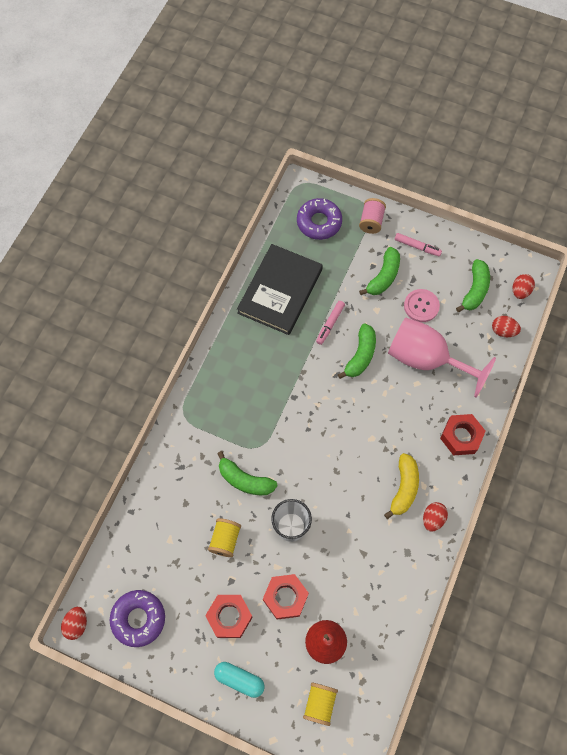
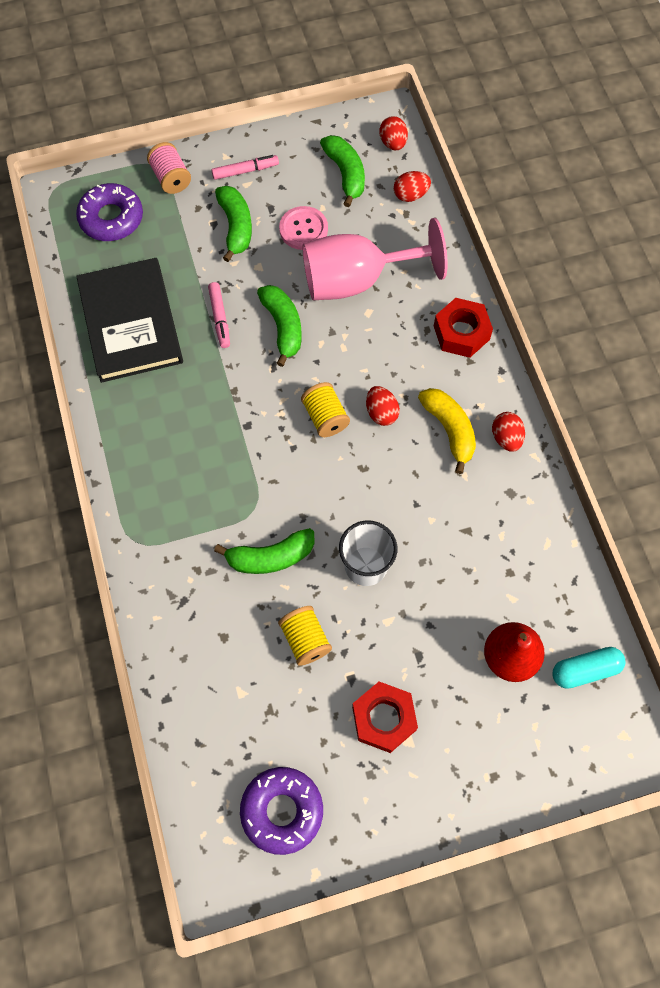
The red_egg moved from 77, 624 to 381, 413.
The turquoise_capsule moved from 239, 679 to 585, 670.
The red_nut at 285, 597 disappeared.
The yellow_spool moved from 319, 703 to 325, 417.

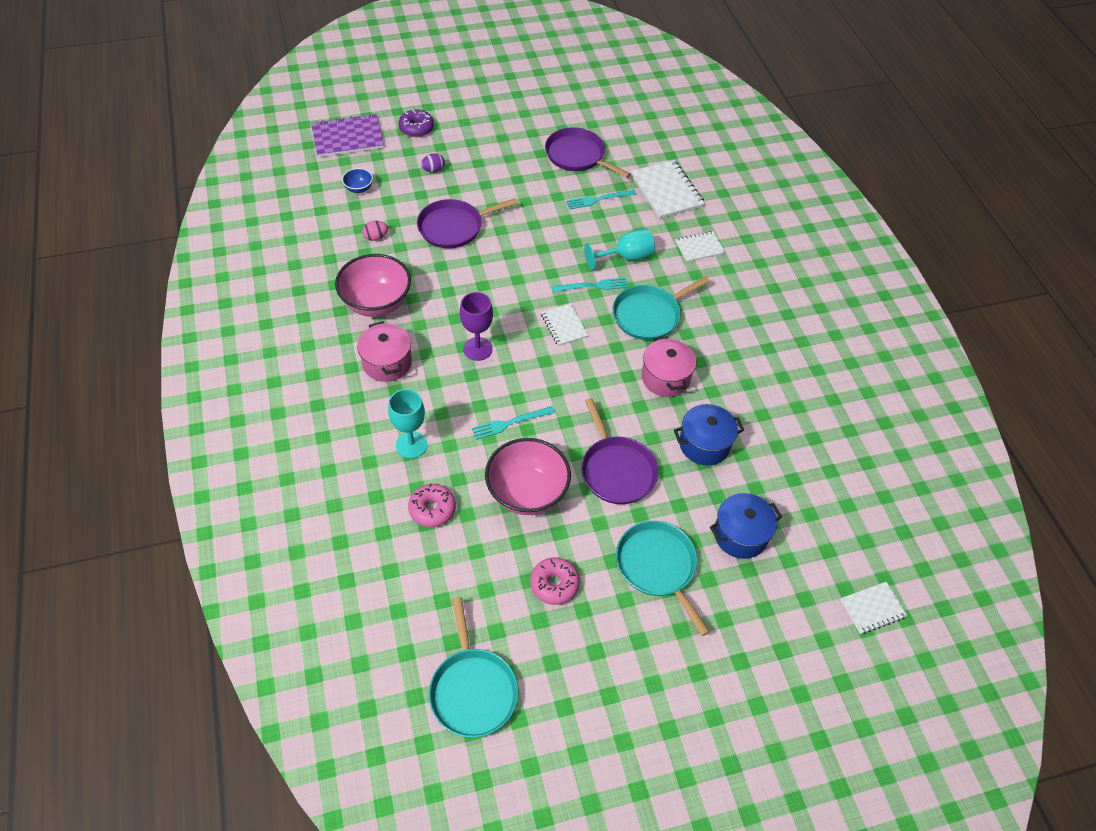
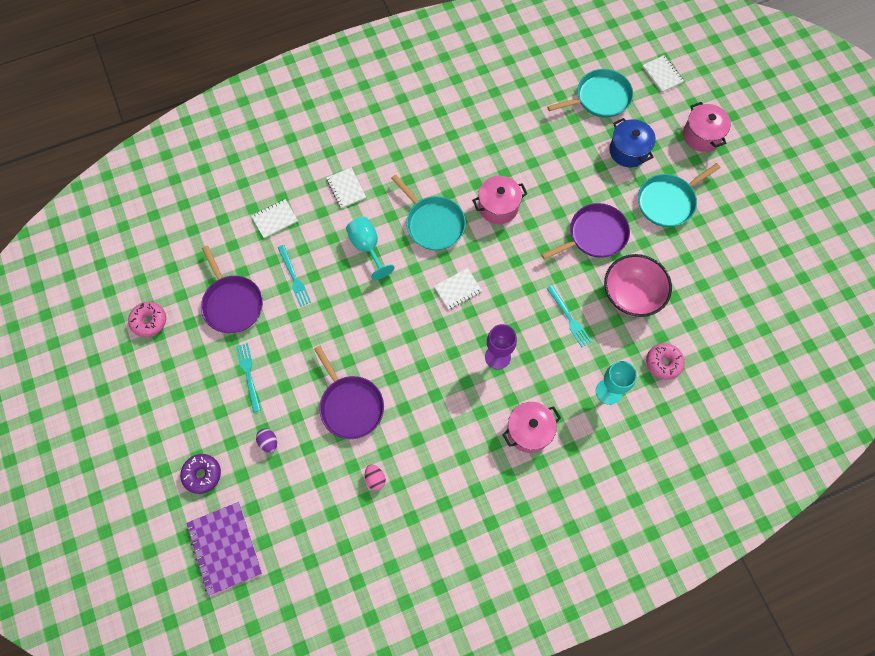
The pink_bowl at 376, 303 disappeared.
The blue_bowl at 359, 189 disappeared.
The turquoise_pan moved from 473, 690 to 600, 98.
The pink_donut moved from 554, 584 to 149, 321.
The purple_pan at 577, 156 turned 60 degrees counterclockwise.
The turquoise_fork moved from 593, 286 to 248, 374.
The white_notebook at 666, 191 changed to 0.59 times the size.
The blue_pot at 704, 444 disappeared.
The pink_pot at 701, 135 appeared.

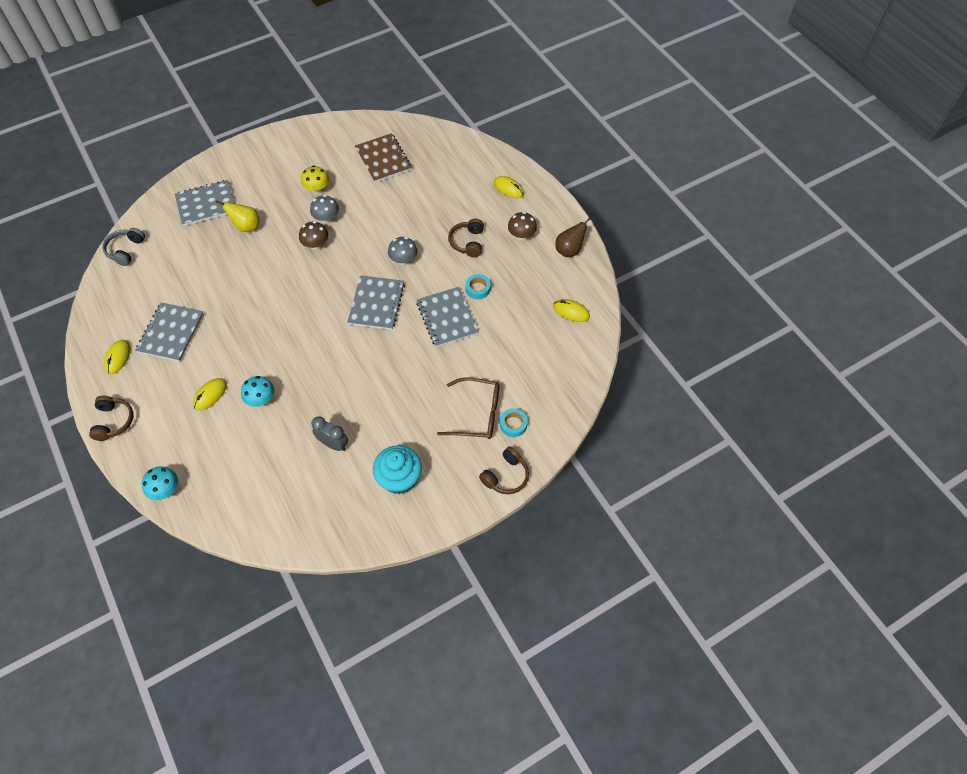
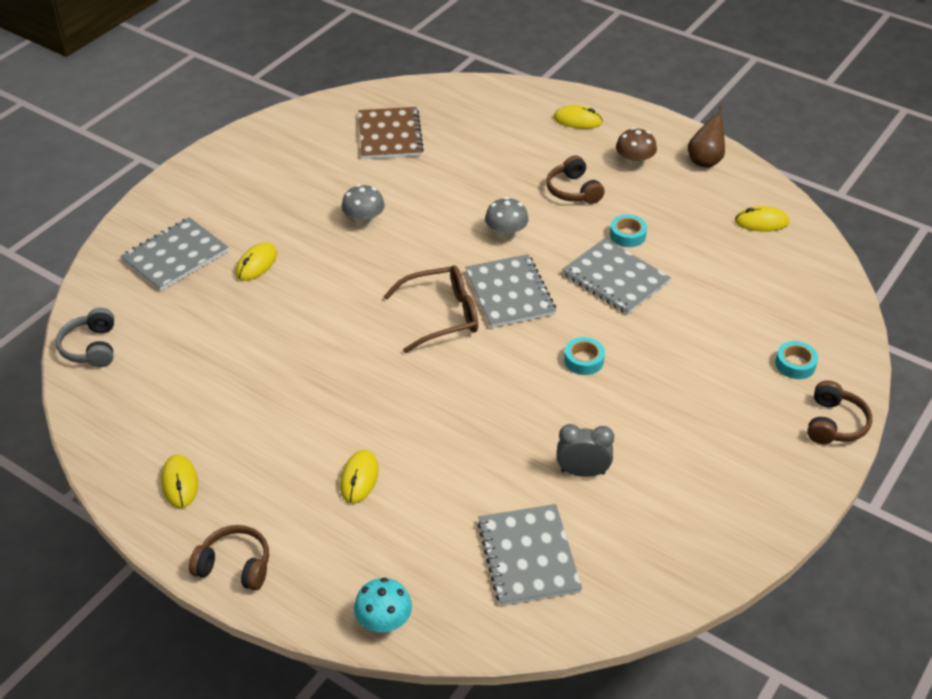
The brown_headphones at 113, 421 turned 45 degrees counterclockwise.
The grey_notebook moved from 171, 333 to 528, 556.
The yellow_pear at 246, 227 was replaced by the yellow_mouse at 256, 264.
The turquoise_mushroom at 261, 399 disappeared.
The brown_mushroom at 316, 244 disappeared.
The yellow_mushroom at 317, 189 disappeared.
The brown_notebook at 383, 159 turned 45 degrees clockwise.
The turquoise_cupcake at 399, 478 disappeared.
The brown_glasses moved from 477, 414 to 441, 315.
The turquoise_tape at 584, 360 appeared.

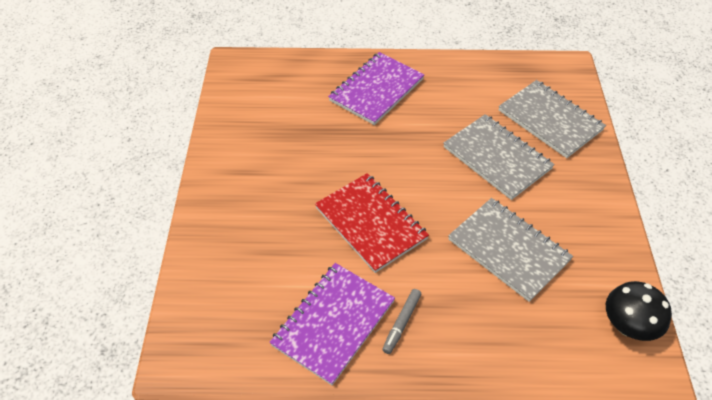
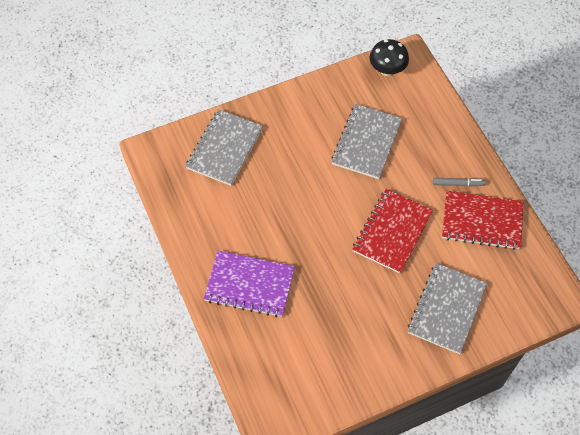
The purple_notebook at 333, 323 became the red_notebook at 482, 221.
The grey_notebook moved from 497, 158 to 446, 309.

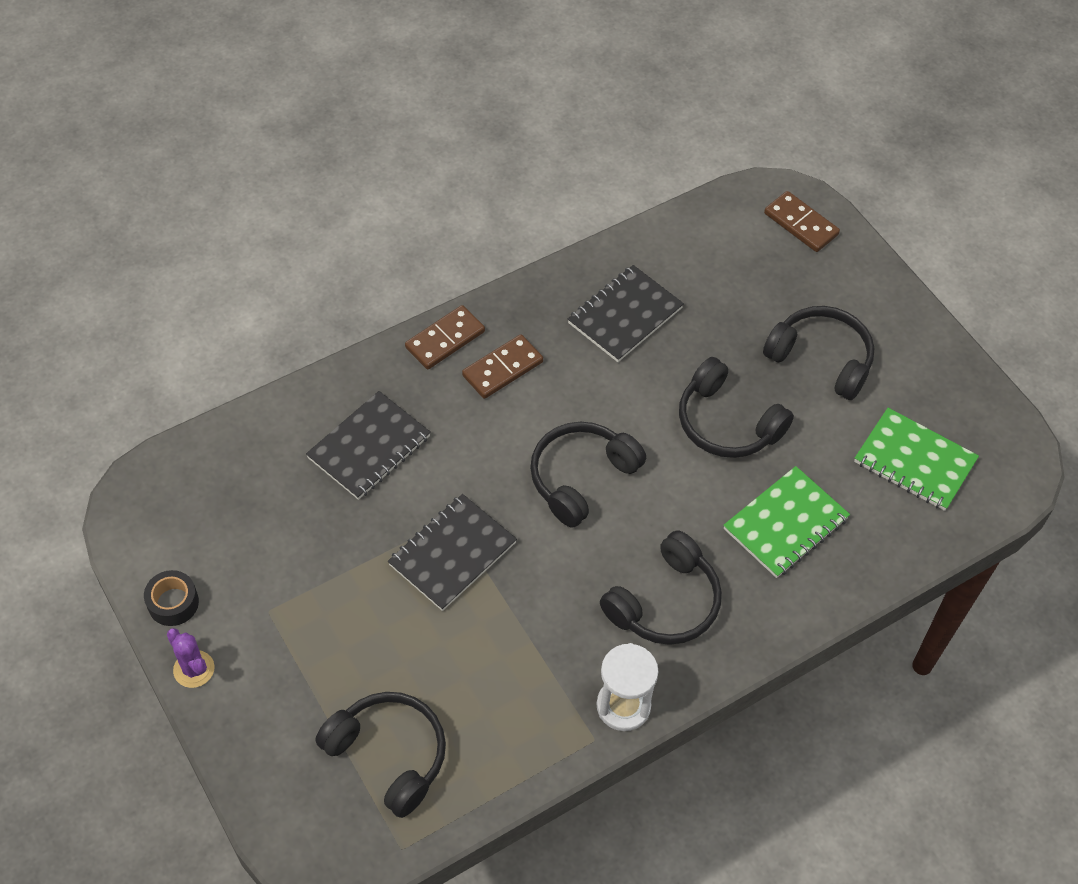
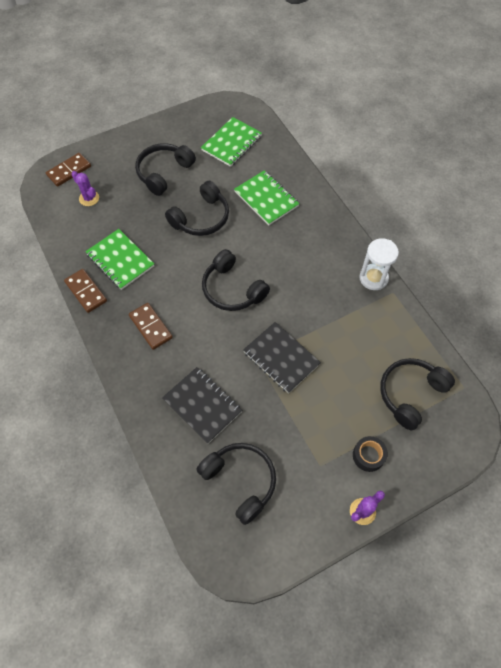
The black_tape moved from 173, 603 to 368, 456.
The brown_domino moved from 445, 340 to 86, 292.
The black_notebook at 625, 316 became the green_notebook at 120, 260.
The black_headphones moved from 665, 602 to 240, 481.
The purple_cactus at 89, 198 appeared.

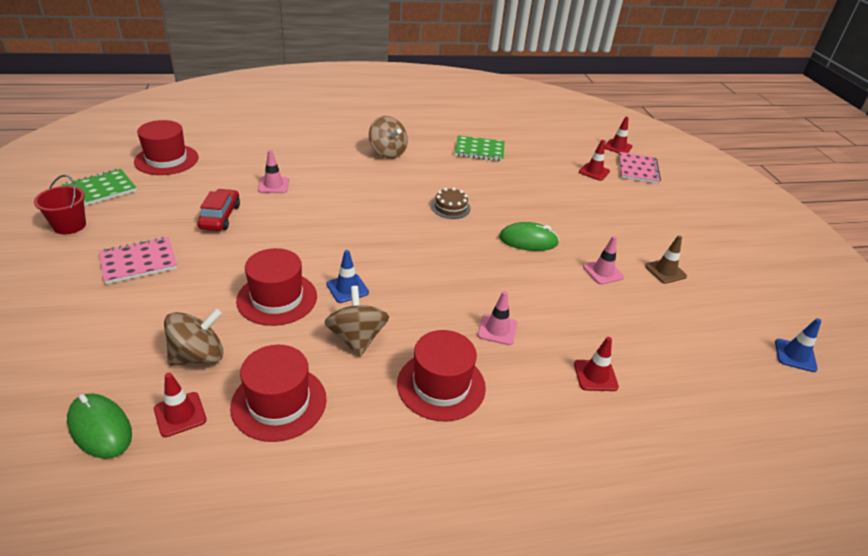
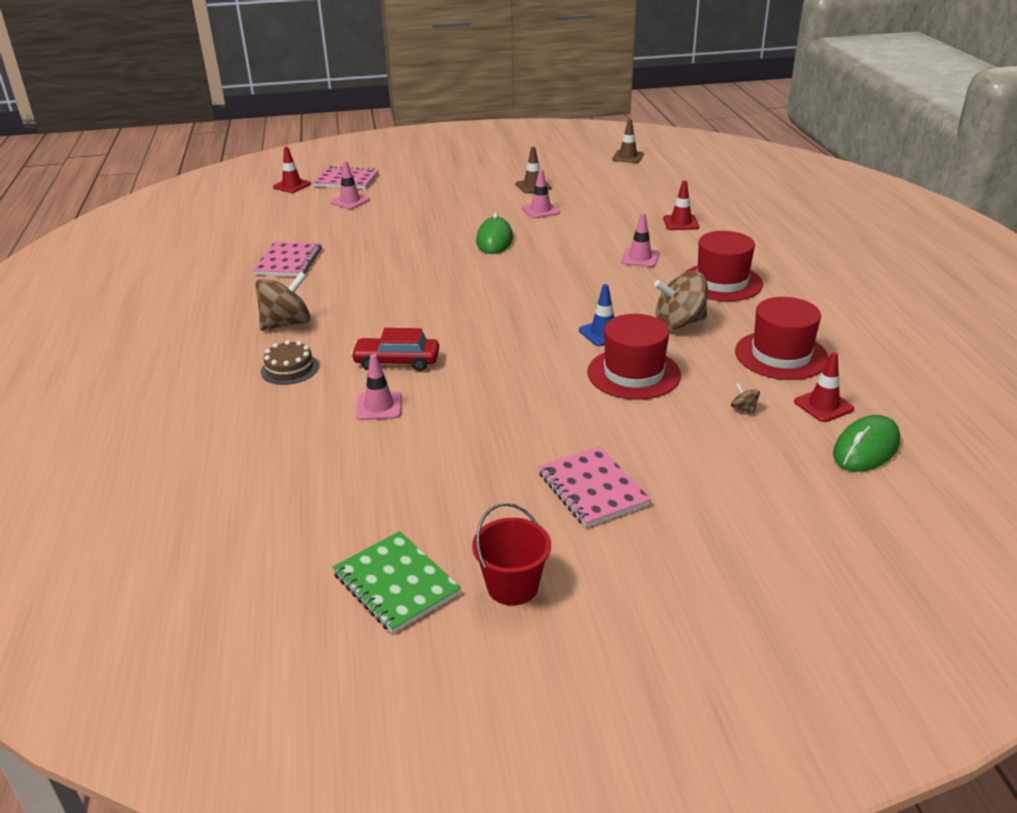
The red_hat at 166, 160 disappeared.
The brown_spinning_top at 198, 356 changed to 0.42 times the size.
The red_car moved from 220, 217 to 397, 361.
The brown_cake moved from 450, 207 to 289, 369.
The green_notebook at 479, 150 became the pink_notebook at 288, 261.
The red_traffic_cone at 594, 172 became the pink_traffic_cone at 350, 201.
The blue_traffic_cone at 795, 355 became the brown_traffic_cone at 627, 157.

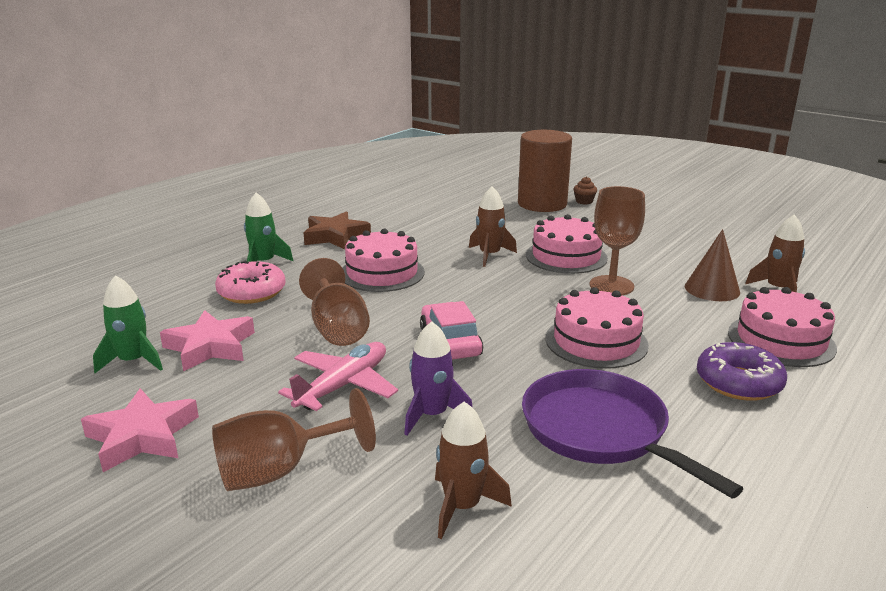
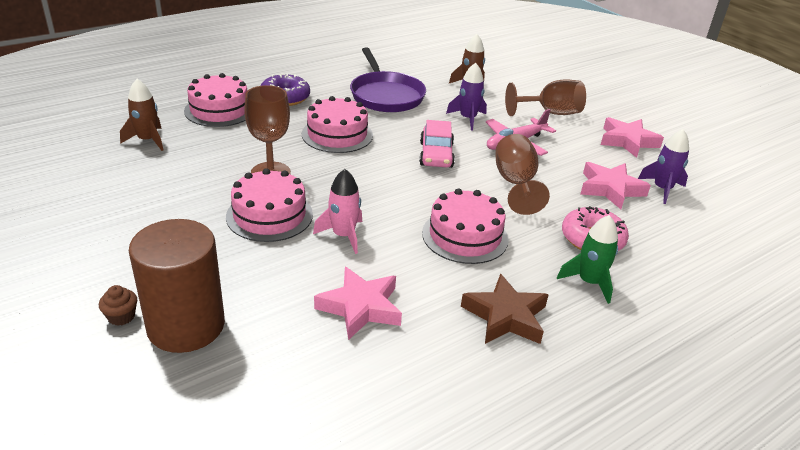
The green_rocket at 133, 361 became the purple_rocket at 662, 189.
The brown_rocket at 490, 255 became the pink_rocket at 343, 235.
The brown_cone at 712, 289 disappeared.
The pink_star at 360, 307 appeared.

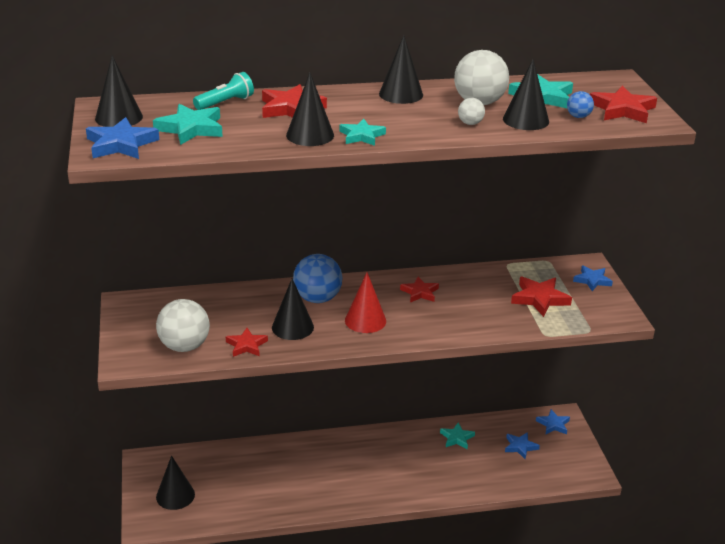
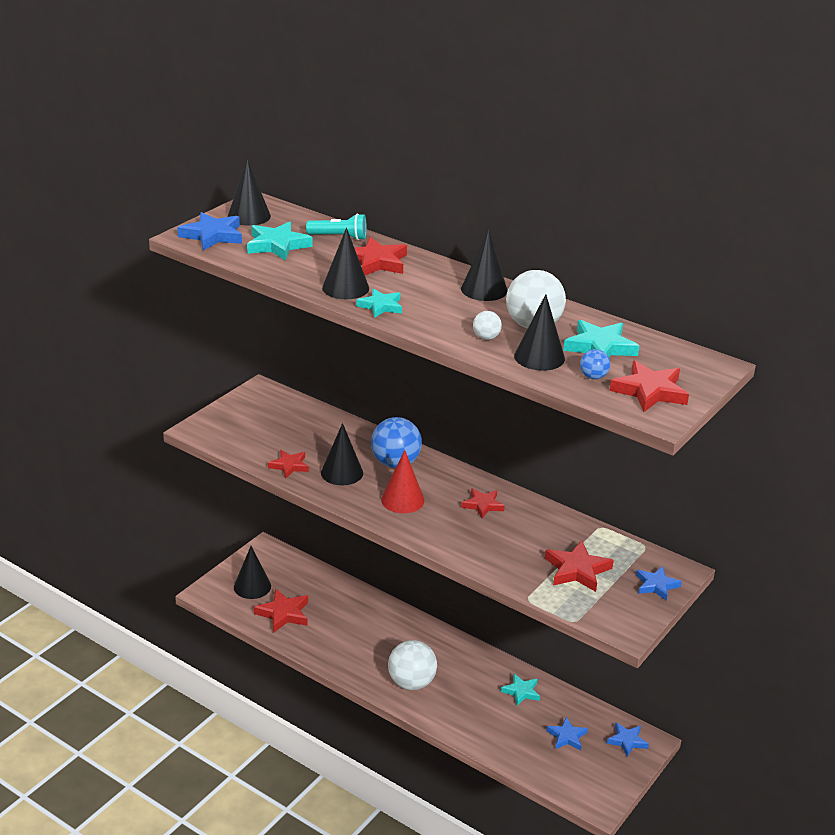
The white_ball moved from 184, 346 to 411, 683.
The red_star at 283, 614 appeared.

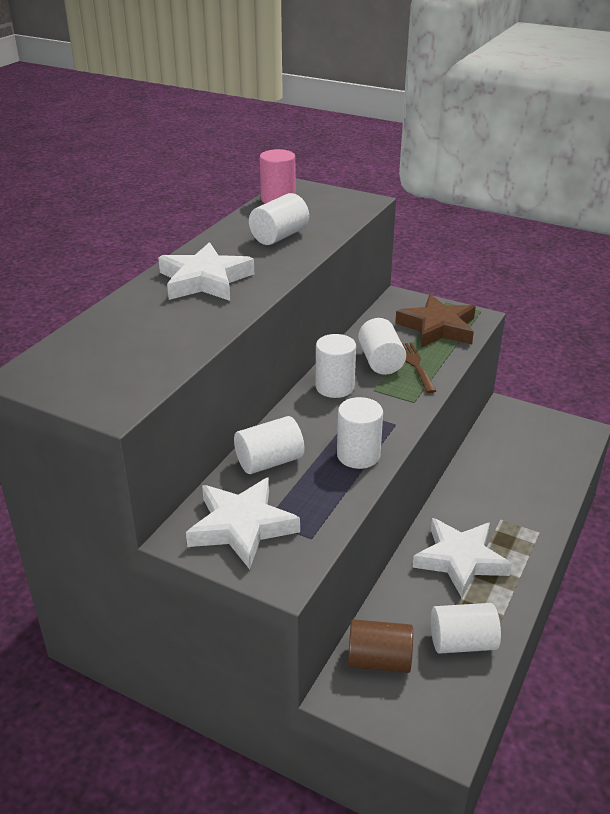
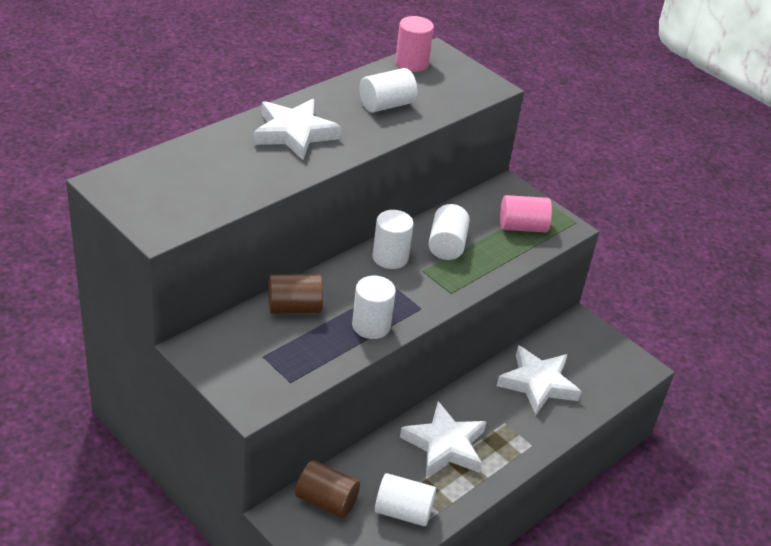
The white_star moved from 241, 526 to 538, 383.
The white_cylinder at 269, 462 became the brown_cylinder at 294, 308.
The brown_star at 437, 327 was replaced by the pink_cylinder at 522, 227.
The brown_fork at 415, 365 disappeared.

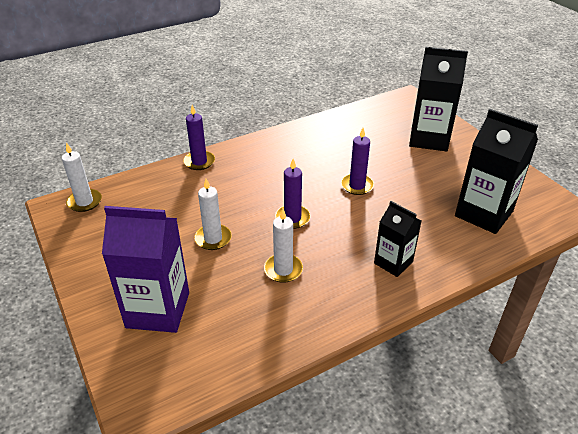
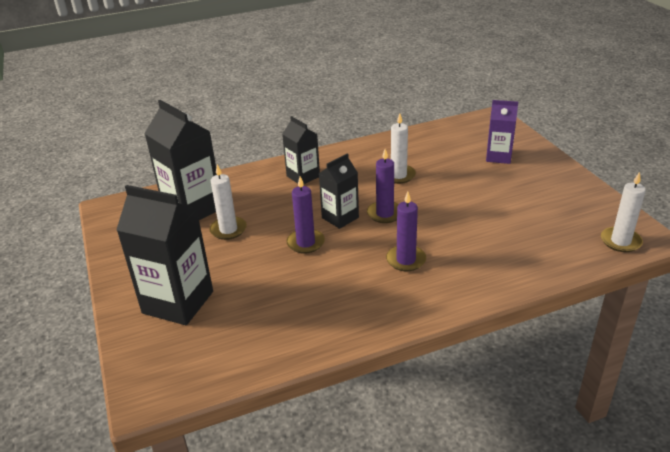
The purple_carton at 158, 310 changed to 0.59 times the size.
The purple_candle moved from 199, 162 to 406, 260.
The white_candle moved from 213, 239 to 228, 230.
The black_carton at 340, 217 appeared.

